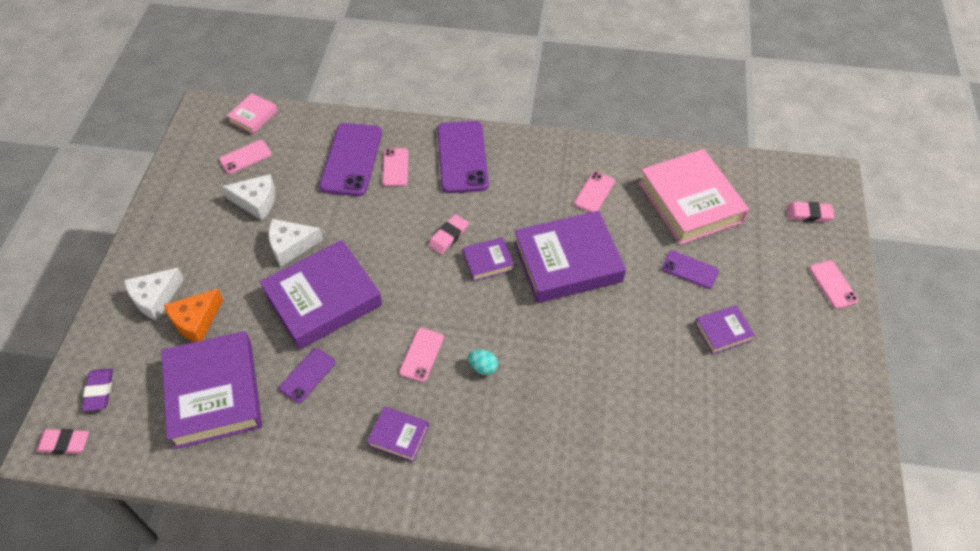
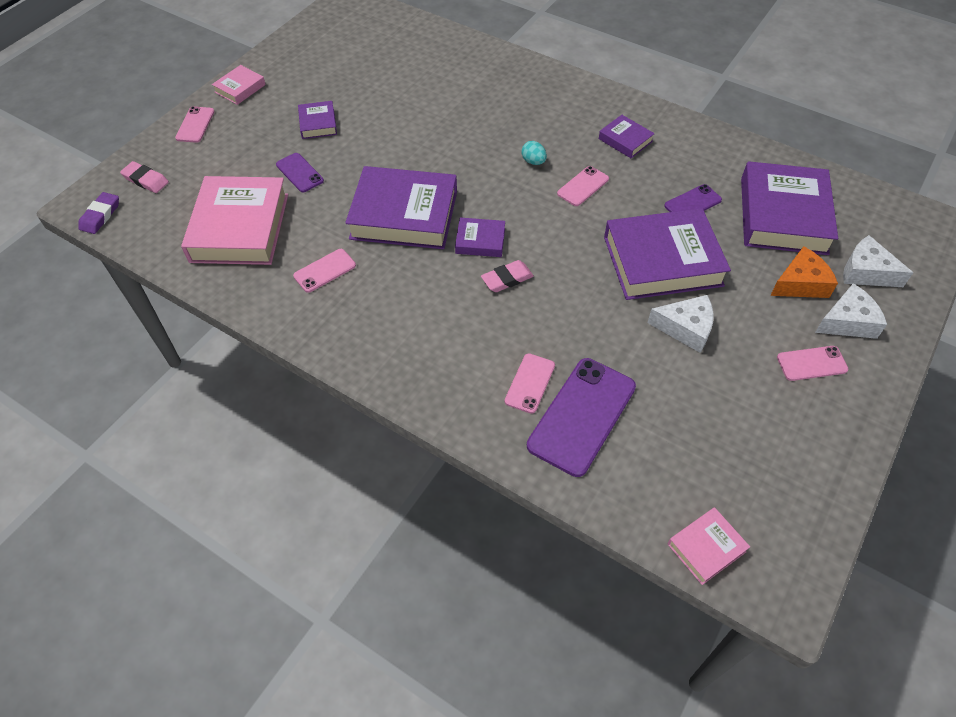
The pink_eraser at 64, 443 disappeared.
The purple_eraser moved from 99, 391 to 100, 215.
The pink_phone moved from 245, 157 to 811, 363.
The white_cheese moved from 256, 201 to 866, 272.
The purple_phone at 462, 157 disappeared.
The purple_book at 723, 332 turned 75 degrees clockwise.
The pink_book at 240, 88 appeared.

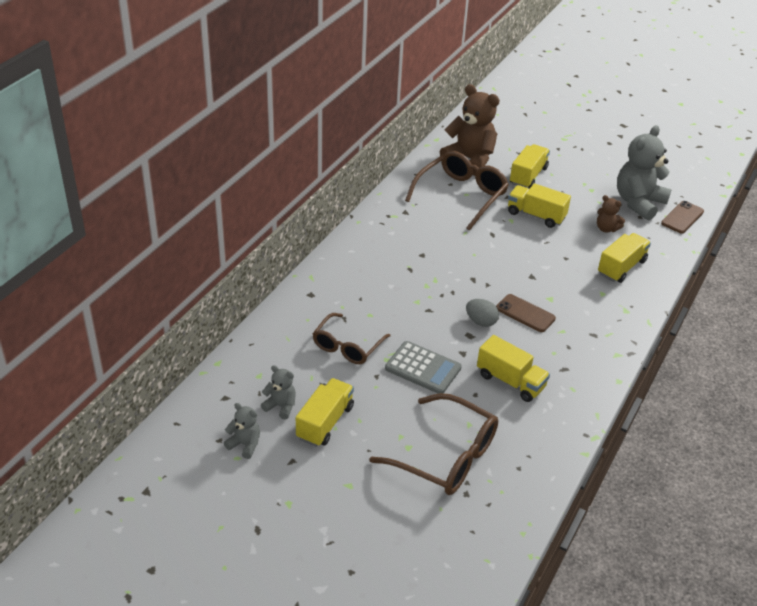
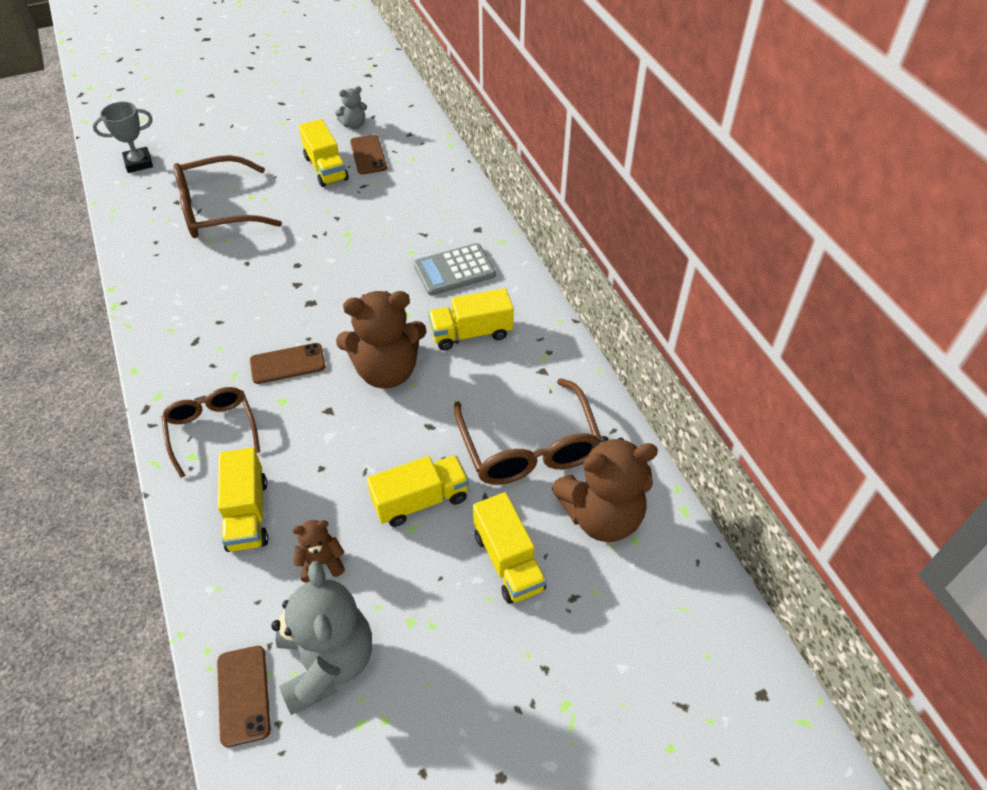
The grey_teddy_bear at 281, 406 was replaced by the brown_phone at 368, 155.
The brown_glasses moved from 347, 346 to 212, 431.
The grey_calculator moved from 423, 368 to 454, 270.
The grey_egg at 481, 322 disappeared.
The yellow_truck moved from 510, 381 to 471, 333.
The grey_trophy at 138, 163 appeared.
The brown_teddy_bear at 387, 371 appeared.

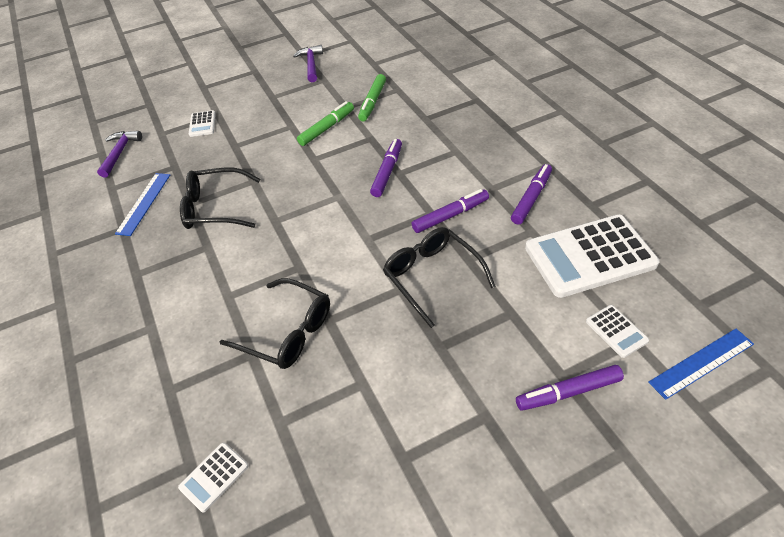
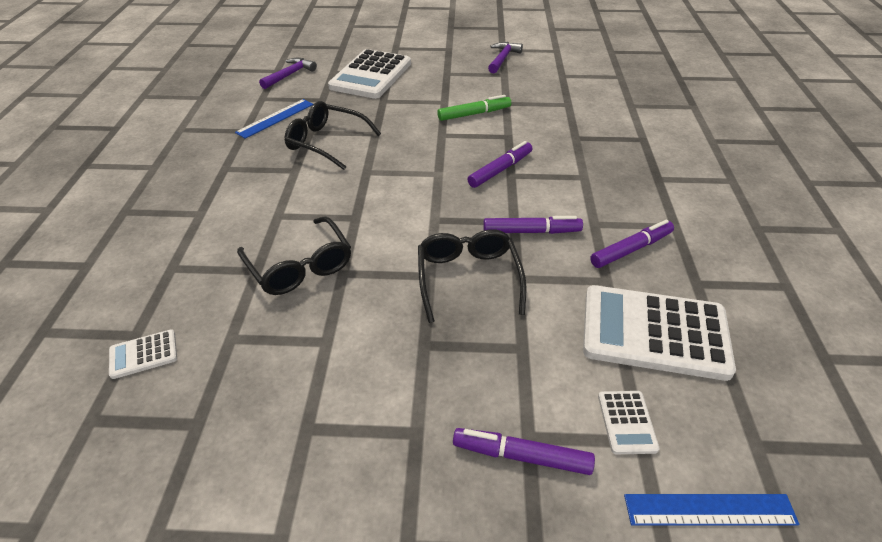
The white_calculator at 202, 124 changed to 2.31 times the size.
The green_marker at 372, 102 disappeared.

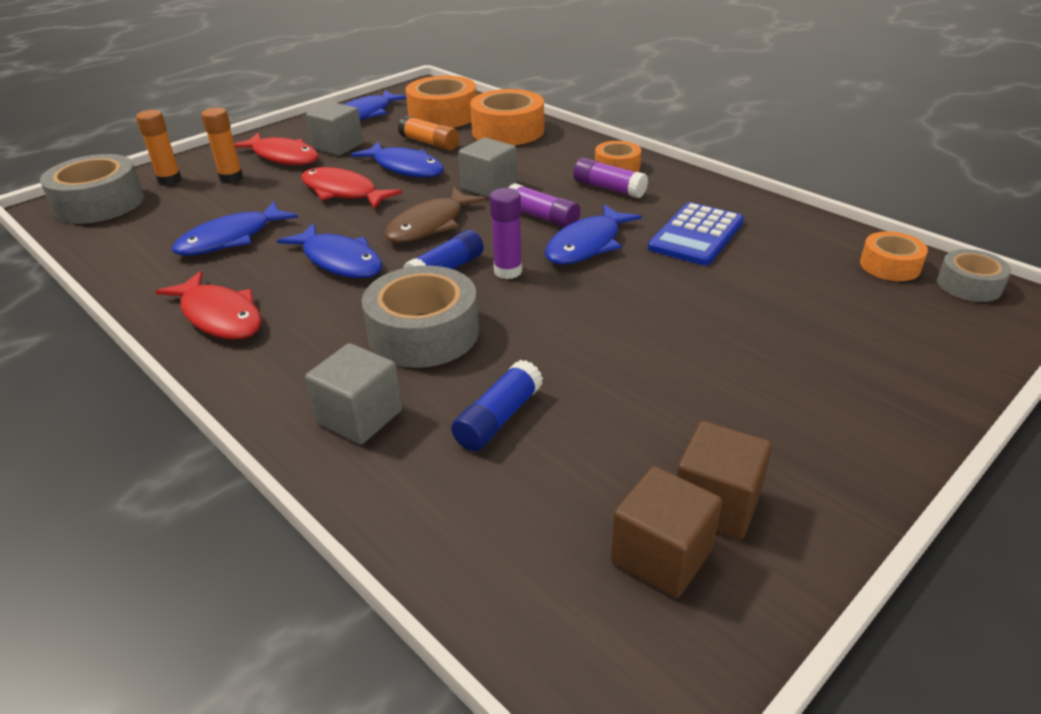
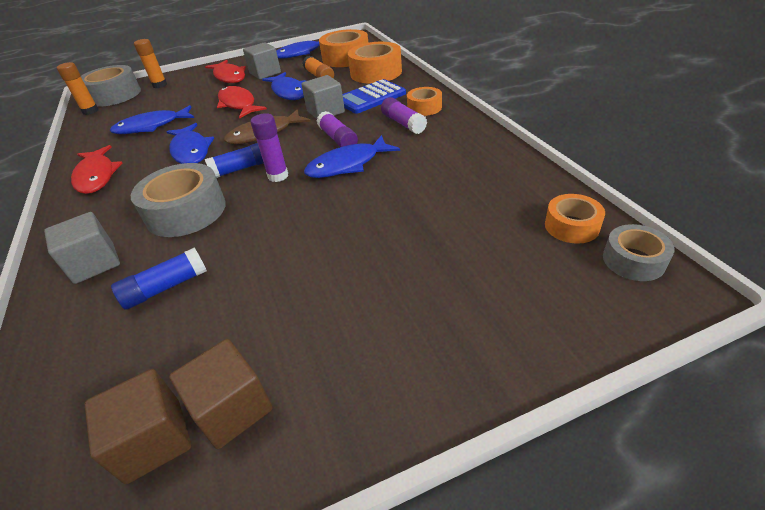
The orange_glue_stick moved from 231, 178 to 90, 111.
The blue_calculator moved from 696, 235 to 370, 97.

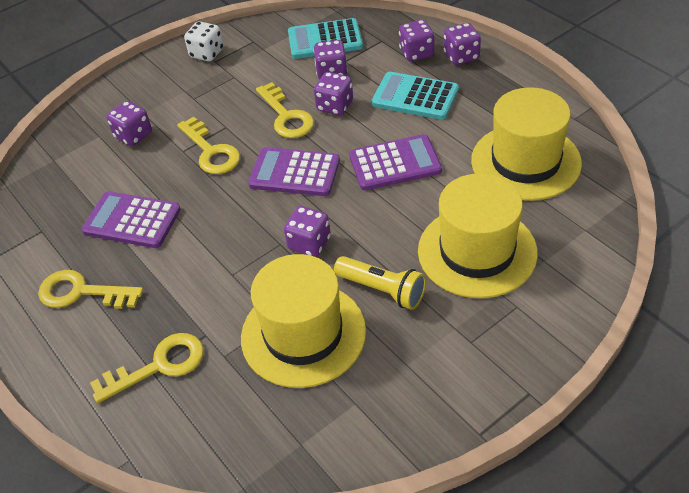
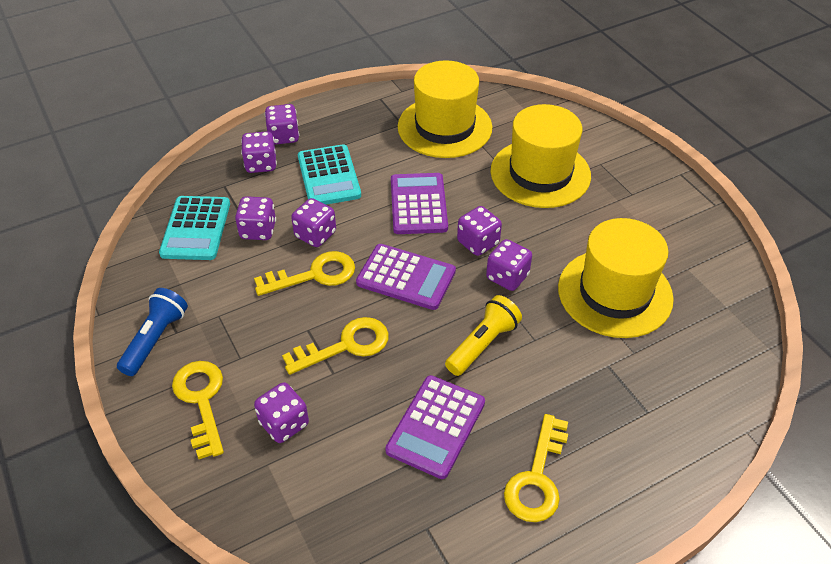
The yellow_key moved from 158, 366 to 201, 401.
The white_dice at 207, 53 was replaced by the blue_flashlight at 155, 339.
The purple_calculator at 294, 173 turned 90 degrees counterclockwise.
The yellow_flashlight moved from 382, 290 to 483, 344.
The turquoise_calculator at 415, 97 turned 45 degrees counterclockwise.
The purple_dice at 478, 243 appeared.

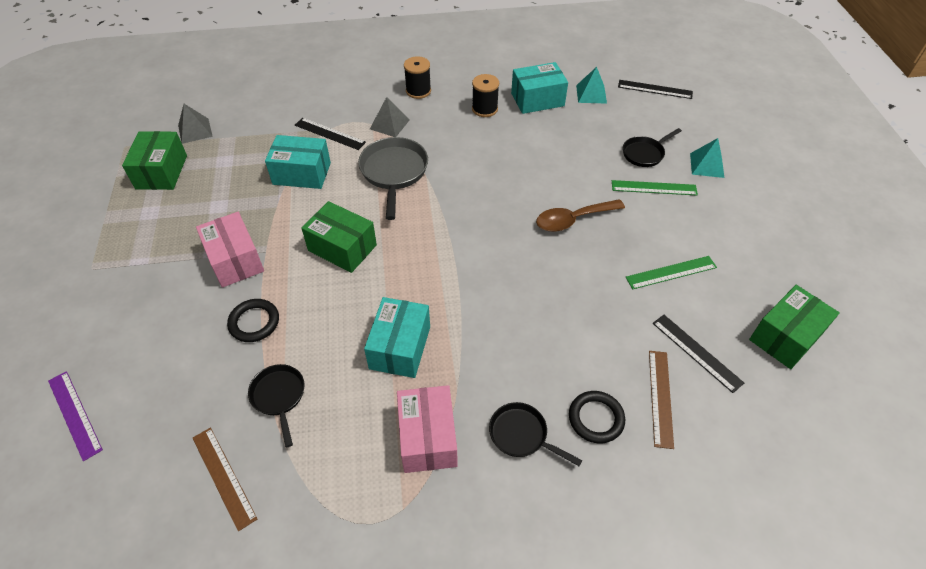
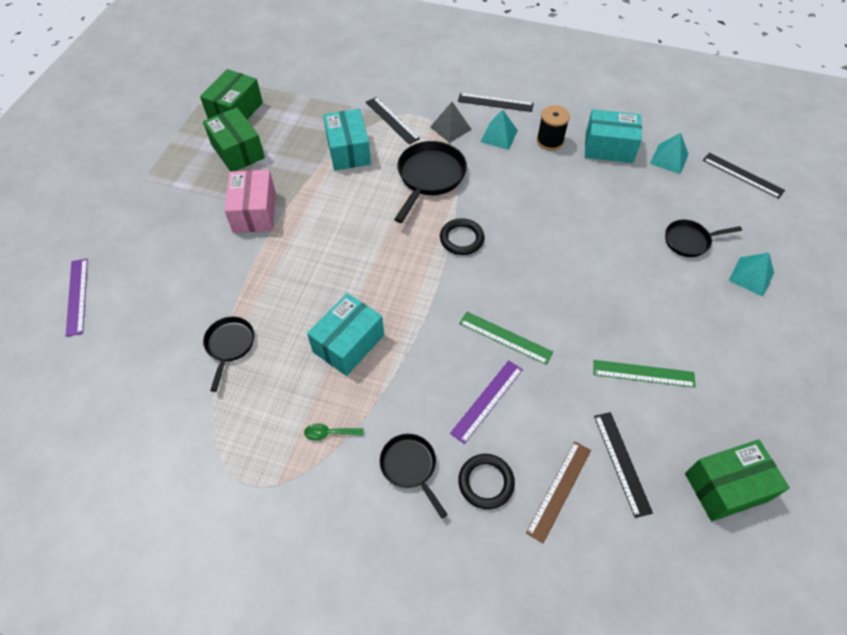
The grey_pyramid at 195, 131 disappeared.
The brown_ruler at 223, 477 disappeared.
The black_ring moved from 254, 322 to 461, 239.
The turquoise_box at 302, 173 turned 45 degrees clockwise.
The green_box moved from 342, 248 to 238, 151.
The grey_pan at 394, 172 became the black_pan at 429, 177.
The pink_box at 428, 437 was replaced by the green_spoon at 329, 433.
The black_spool at 418, 91 was replaced by the black_ruler at 495, 102.
The brown_spoon at 572, 220 disappeared.
The green_ruler moved from 654, 188 to 505, 337.
The purple_ruler at 487, 400 appeared.
The turquoise_pyramid at 499, 136 appeared.

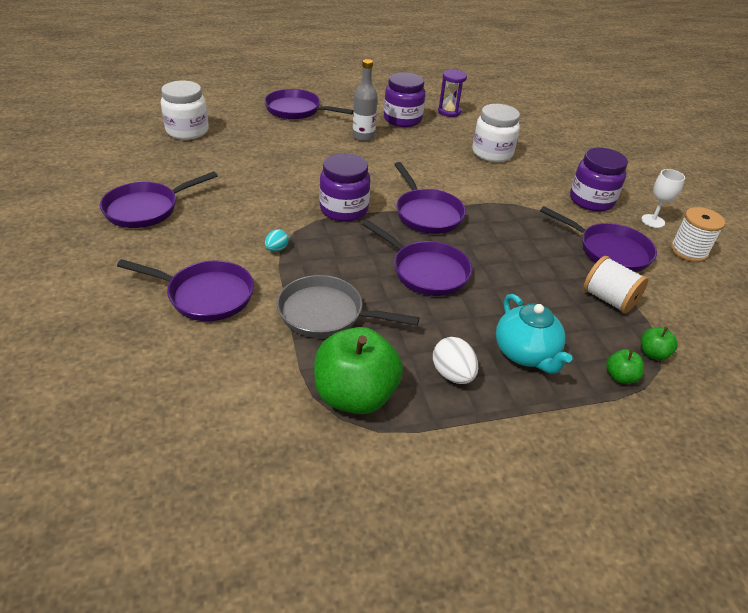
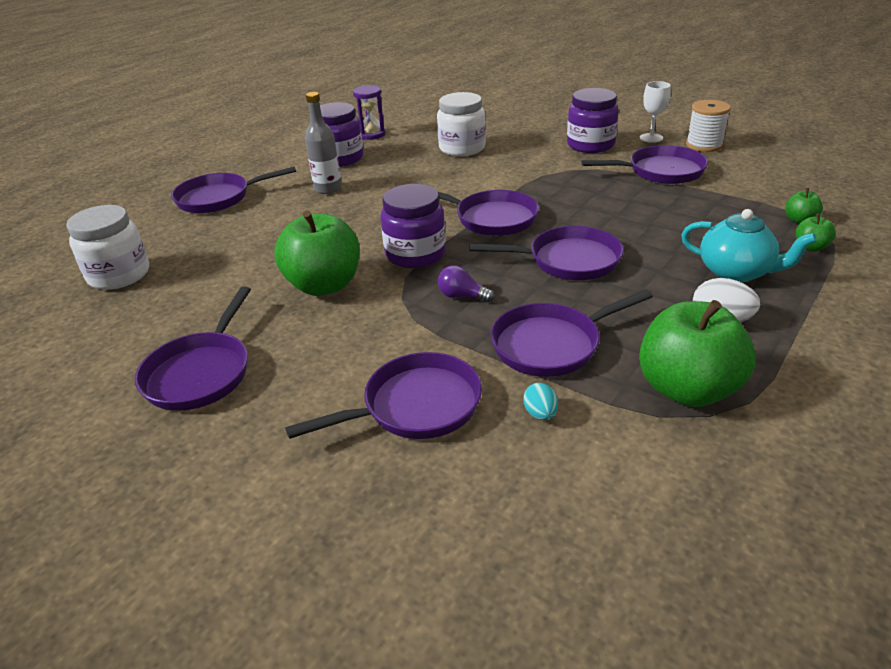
The turquoise_egg moved from 276, 249 to 540, 414.
The grey_pan at 326, 314 became the purple_pan at 551, 344.
The white_spool at 608, 299 disappeared.
The green_apple at 324, 285 appeared.
The purple_light_bulb at 462, 296 appeared.

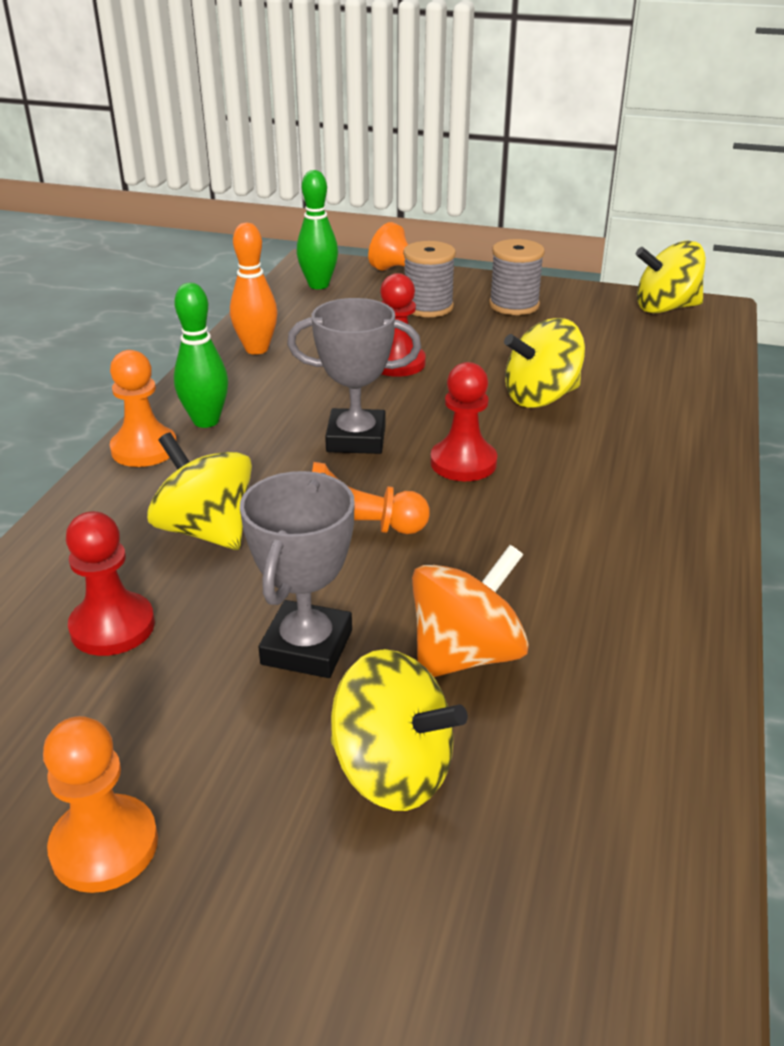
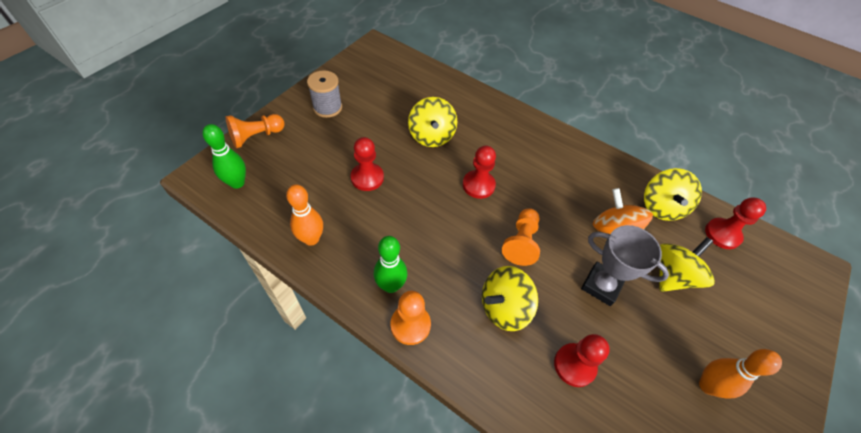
The orange_pawn at 104, 846 was replaced by the orange_bowling_pin at 707, 385.
The grey_trophy at 356, 439 disappeared.
The grey_spool at 428, 307 disappeared.
The yellow_spinning_top moved from 665, 308 to 661, 207.
The red_pawn at 722, 234 appeared.

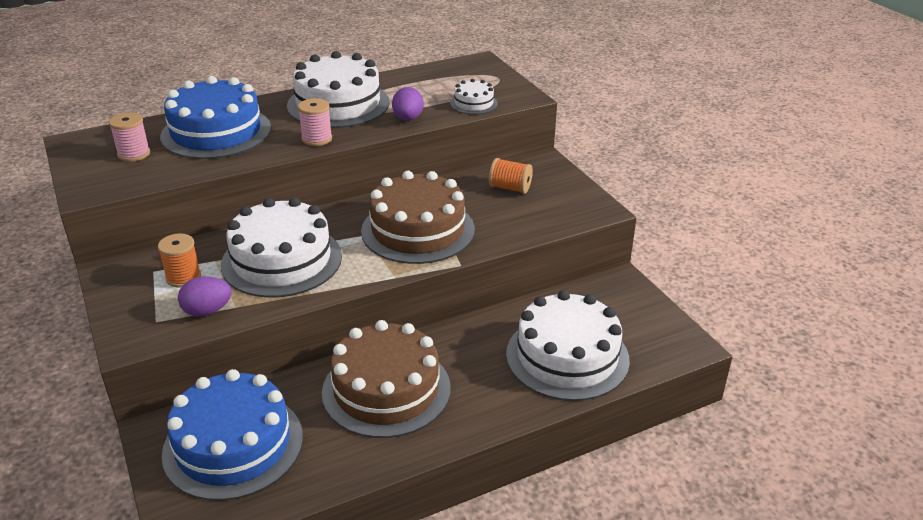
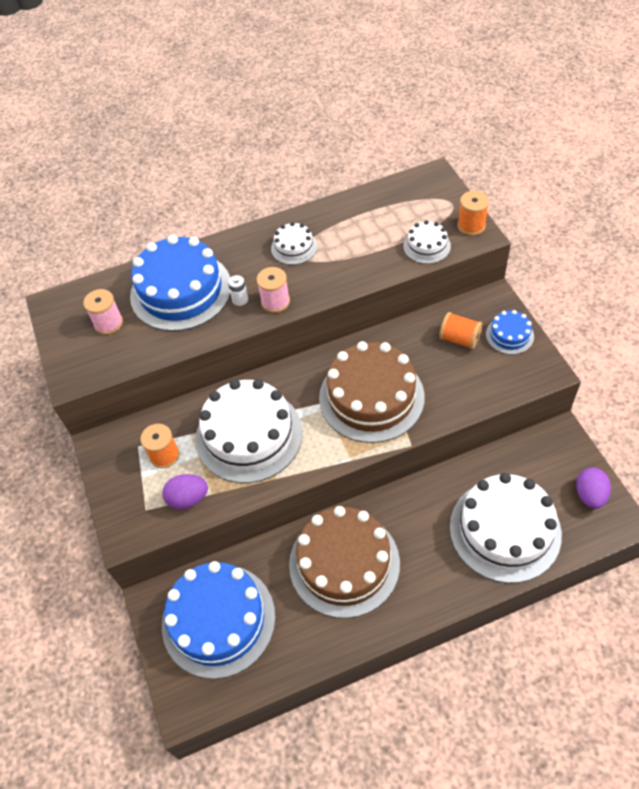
The white_cake at 338, 104 changed to 0.47 times the size.
The purple_egg moved from 408, 119 to 590, 495.
The white_battery at 240, 299 appeared.
The orange_spool at 471, 226 appeared.
The blue_cake at 509, 335 appeared.

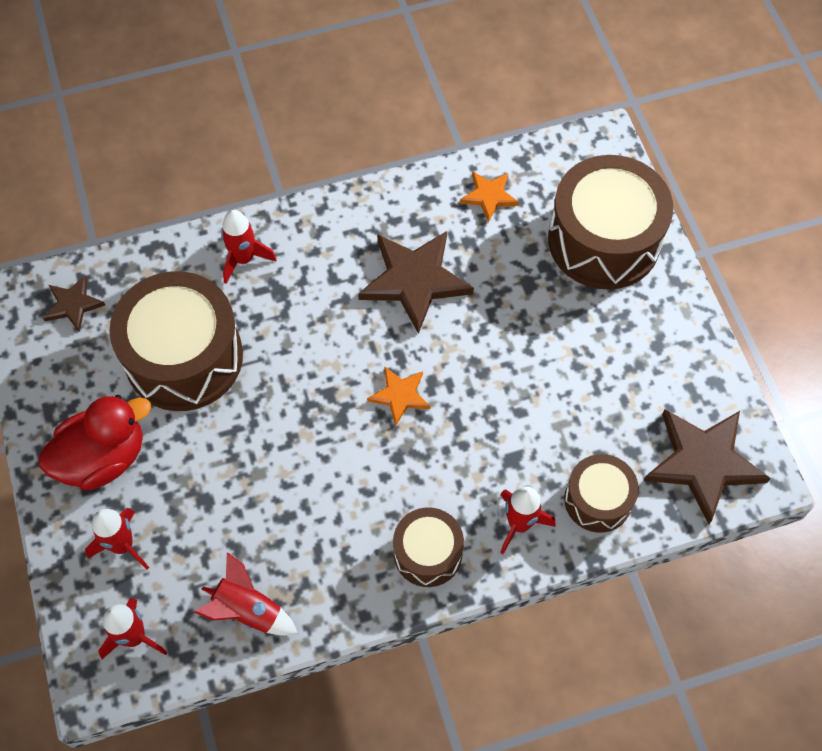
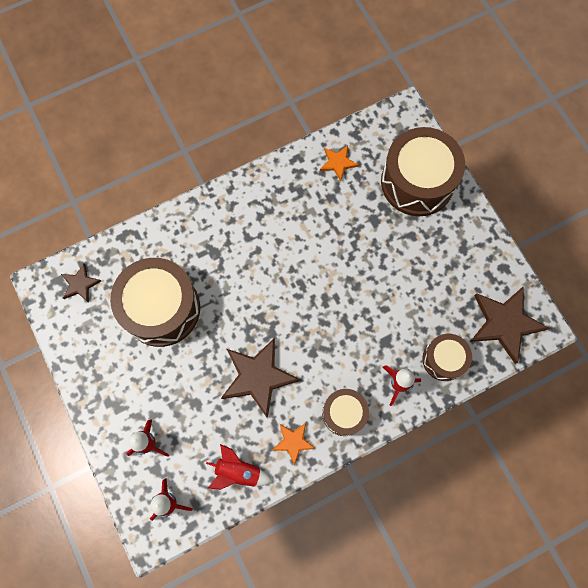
The red_duck at 103, 458 disappeared.
The red_rocket at 244, 259 disappeared.
The brown_star moved from 414, 280 to 258, 377.
The orange_star moved from 400, 395 to 293, 442.

